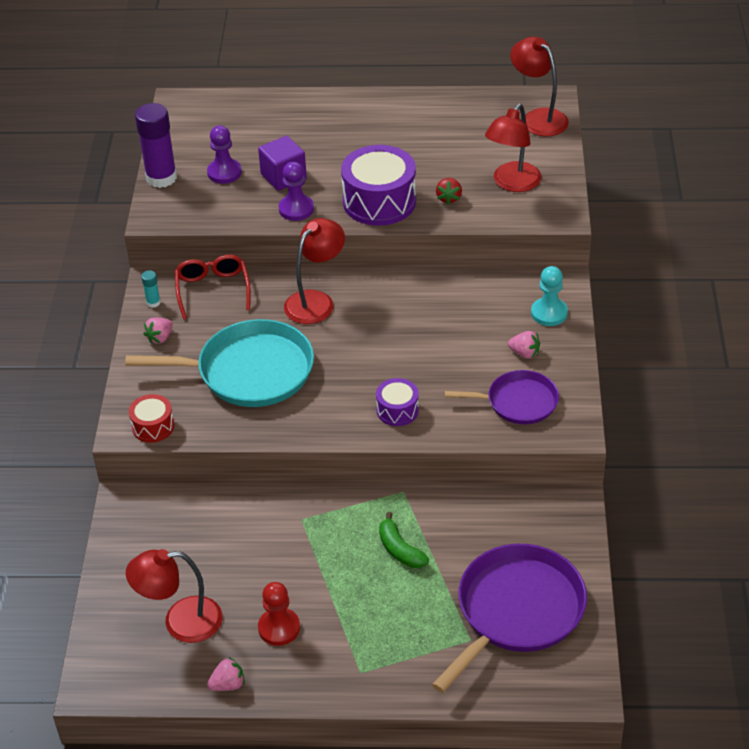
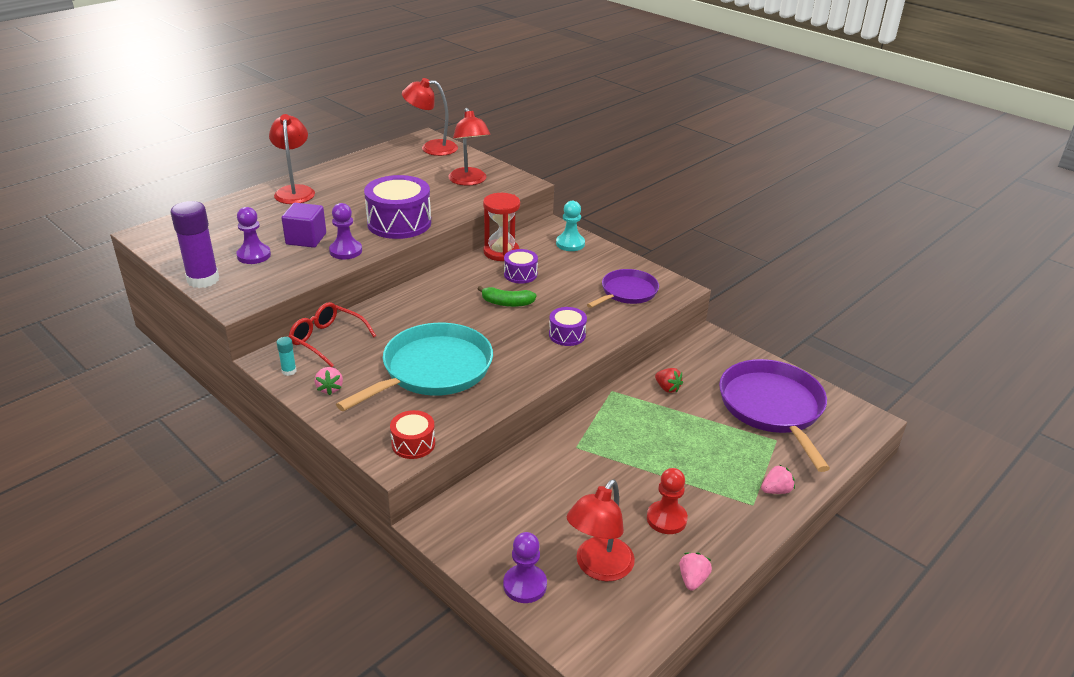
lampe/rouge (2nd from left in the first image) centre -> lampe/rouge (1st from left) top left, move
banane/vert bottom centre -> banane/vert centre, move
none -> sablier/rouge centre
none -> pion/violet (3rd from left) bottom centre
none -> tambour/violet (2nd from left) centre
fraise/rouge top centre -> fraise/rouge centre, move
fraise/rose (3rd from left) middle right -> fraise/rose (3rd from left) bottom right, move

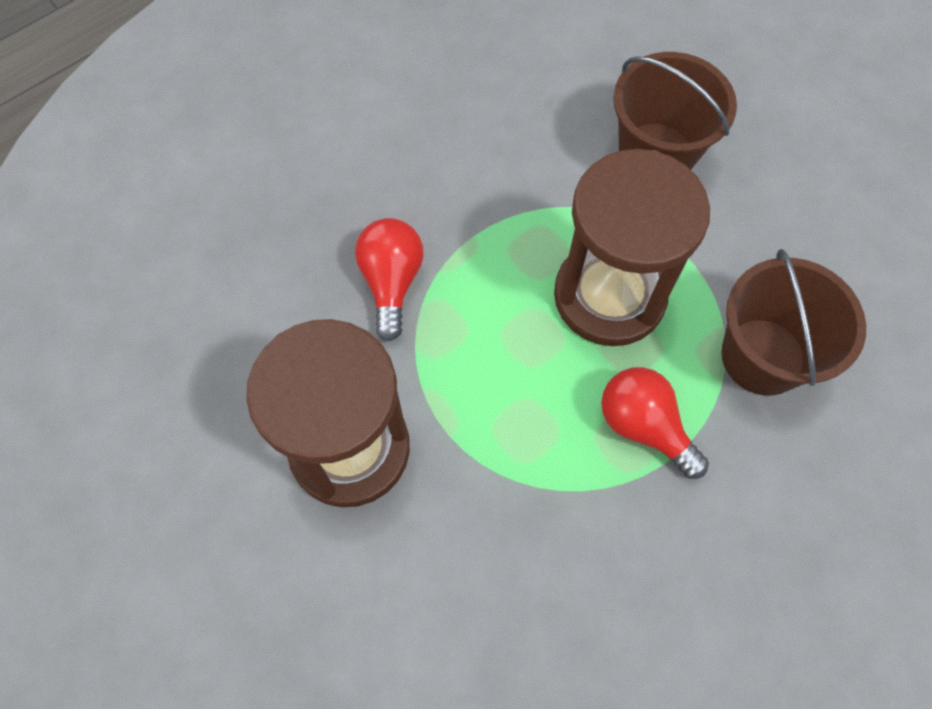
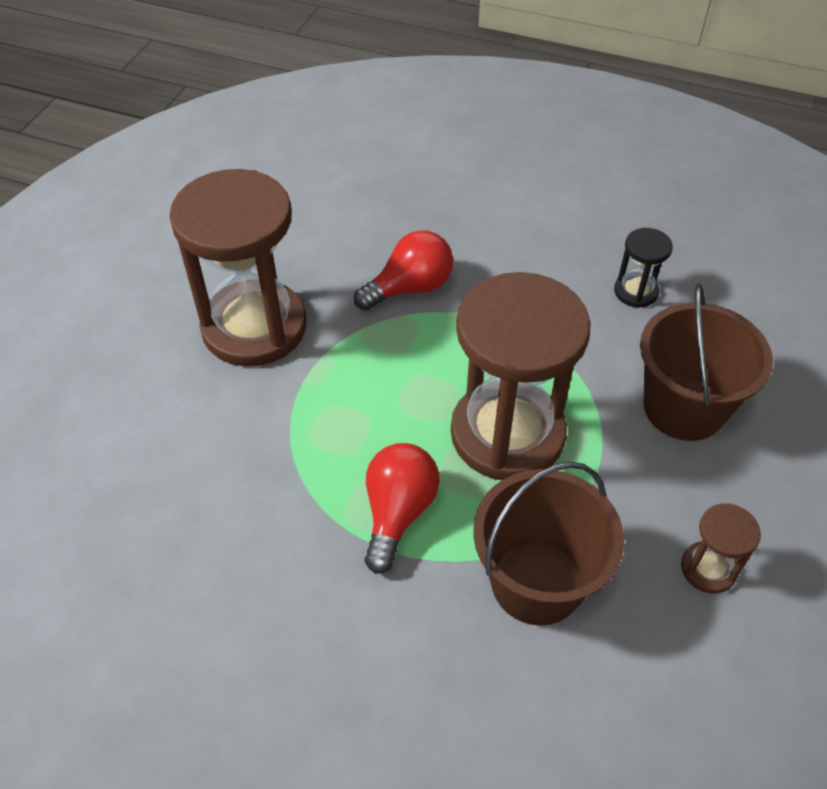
none -> sablier/noir middle right
none -> sablier/marron (3rd from left) bottom right

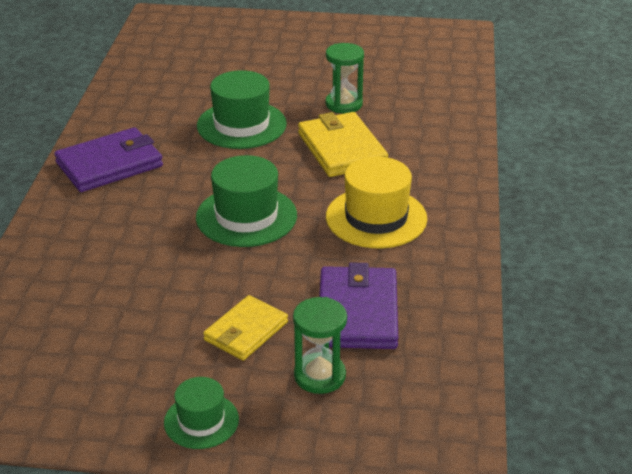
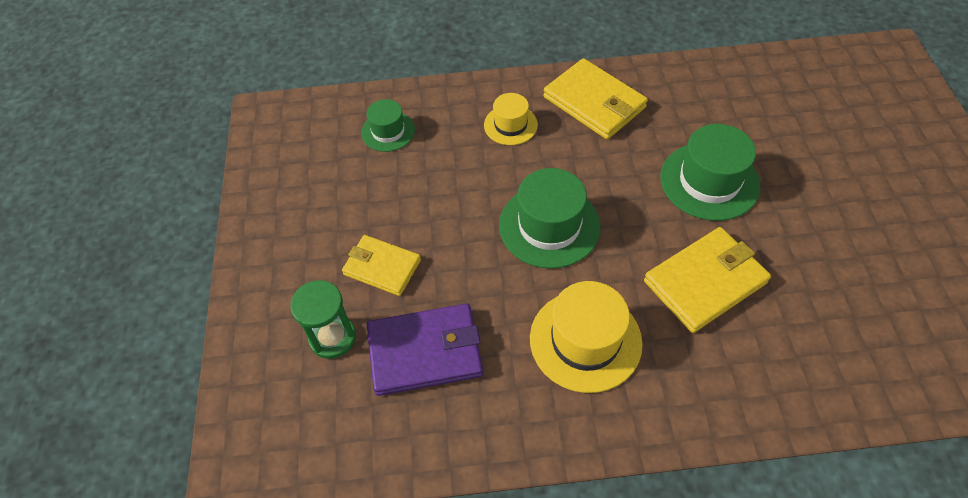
chapeau/vert (1st from left) bottom left -> chapeau/vert (1st from left) top centre, move
none -> chapeau/jaune (1st from left) top centre
portefeuille/violet (1st from left) middle left -> portefeuille/jaune (2nd from left) top centre
sablier/vert (2nd from left) top centre -> none

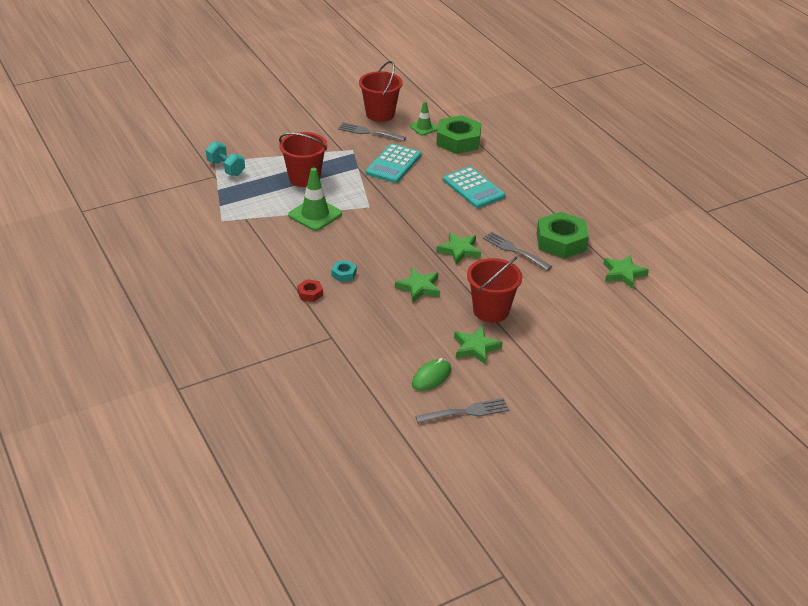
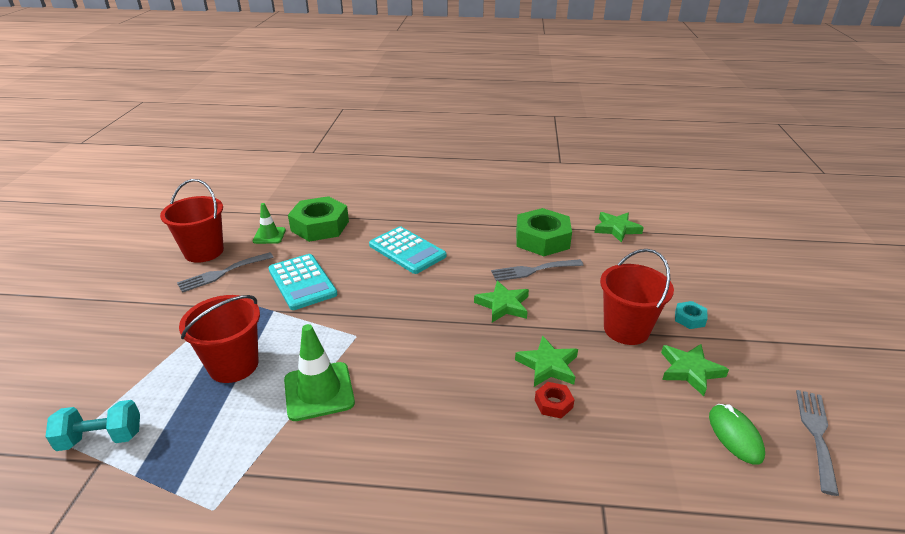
calculatrice/turquoise (2nd from left) top centre -> calculatrice/turquoise (2nd from left) centre, 45 degrees clockwise
écrou/rouge centre -> écrou/rouge bottom centre, move
écrou/turquoise centre -> écrou/turquoise middle right, move

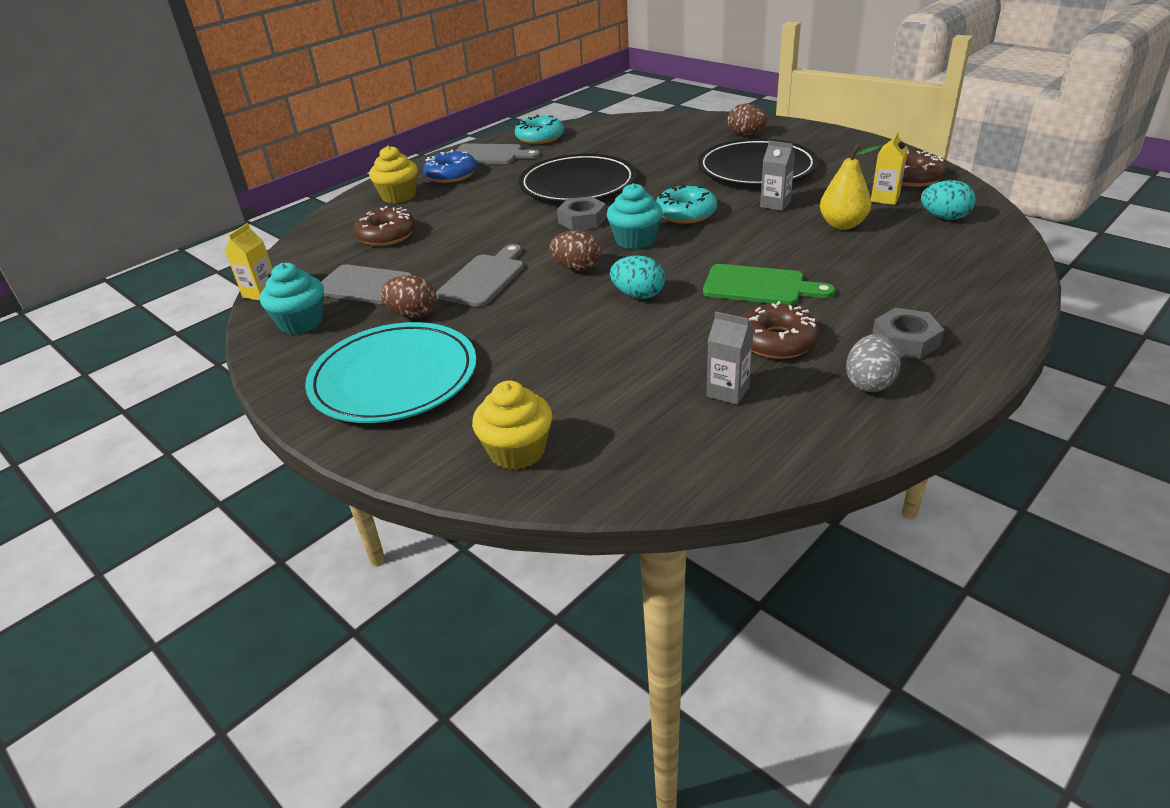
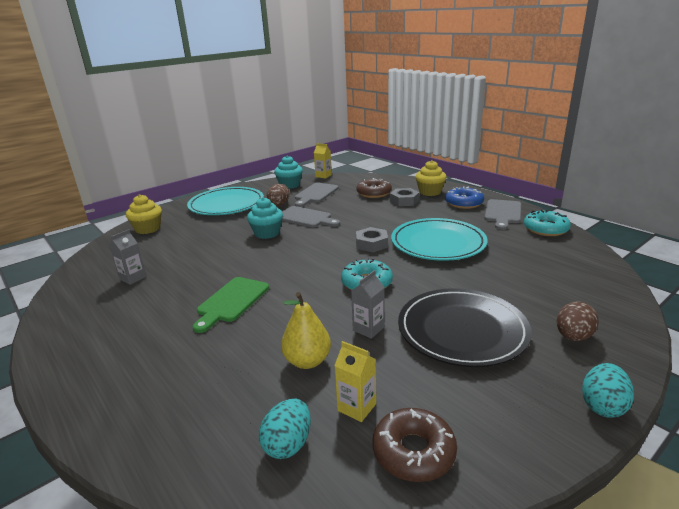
muffin/turquoise (2nd from left in the first image) top centre -> muffin/turquoise (1st from left) centre, move
écrou/gris (2nd from left) middle right -> écrou/gris (2nd from left) centre, move
assiette/noir (1st from left) top centre -> assiette/turquoise (2nd from left) centre
œuf/turquoise (1st from left in the first image) centre -> œuf/turquoise (2nd from left) bottom right, move
œuf/marron (2nd from left) top centre -> none
beignet/marron (2nd from left) middle right -> none
œuf/gris middle right -> none

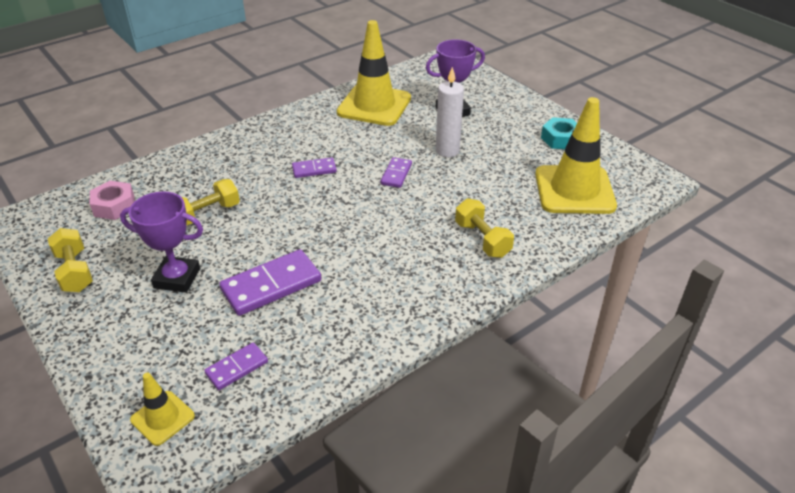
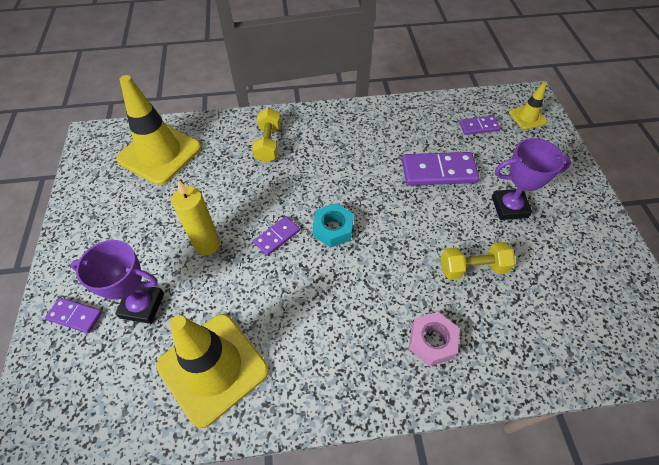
domino/violet (3rd from left in the first image) centre -> domino/violet (1st from left) bottom left, move
bougie/blanc top centre -> bougie/jaune middle left
écrou/turquoise top right -> écrou/turquoise centre, move
écrou/rose middle left -> écrou/rose bottom centre, move
trophée/violet (1st from left in the first image) middle left -> trophée/violet (2nd from left) middle right, 45 degrees counterclockwise
haltère/jaune (1st from left) middle left -> none

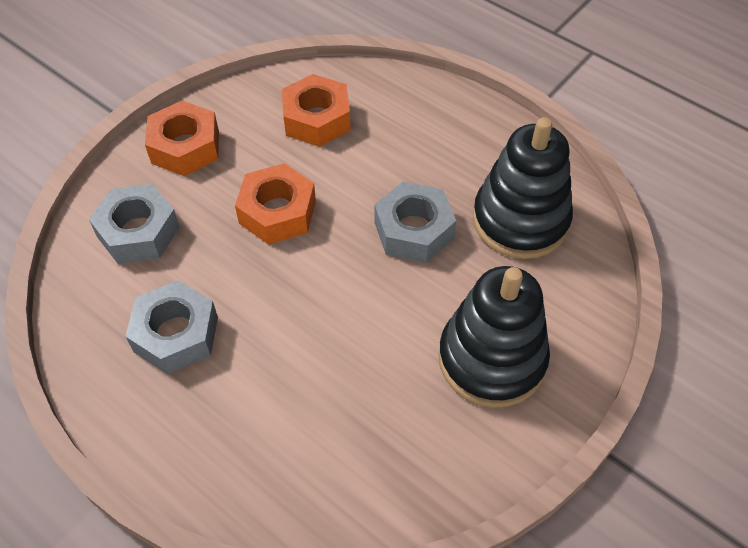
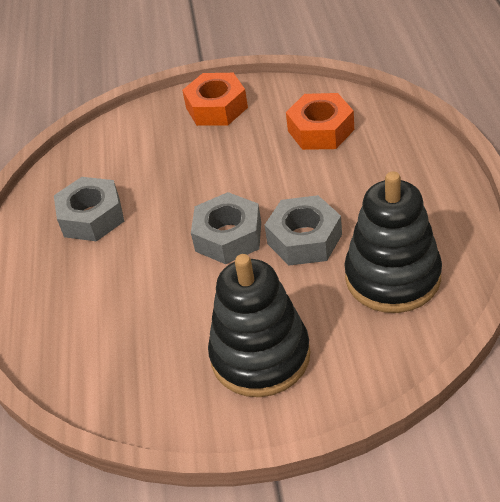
écrou/gris (1st from left in the first image) middle left -> écrou/gris (2nd from left) centre, move
écrou/orange (2nd from left) centre -> none

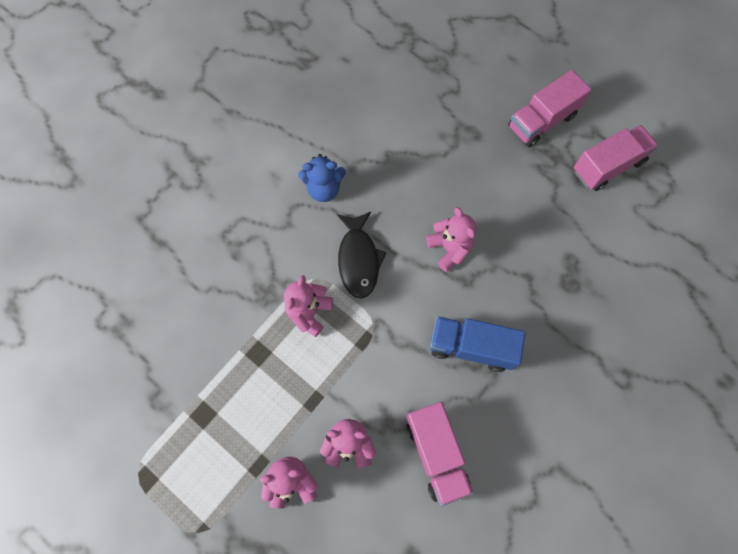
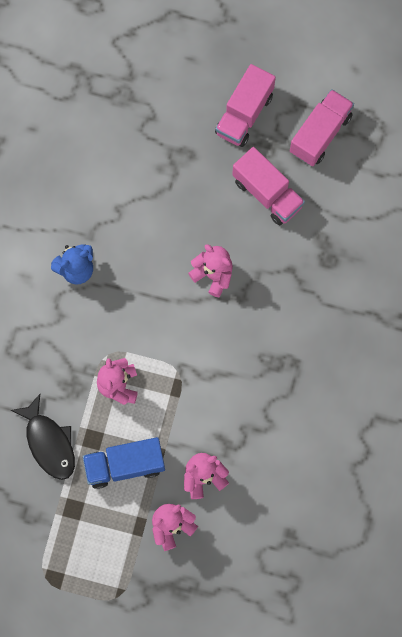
poisson/noir centre -> poisson/noir bottom left, move
camion/bleu centre -> camion/bleu bottom left, move
camion/rose (1st from left in the first image) bottom centre -> camion/rose (2nd from left) top right, move

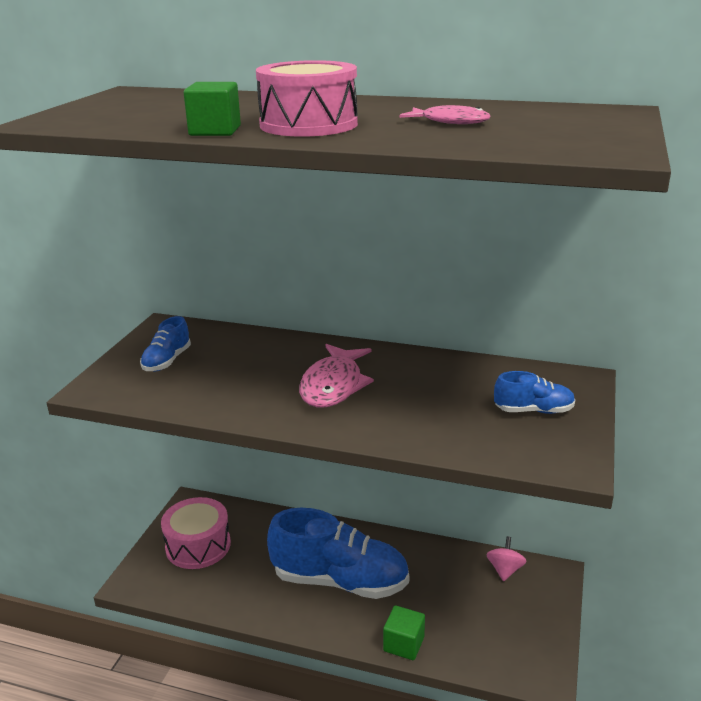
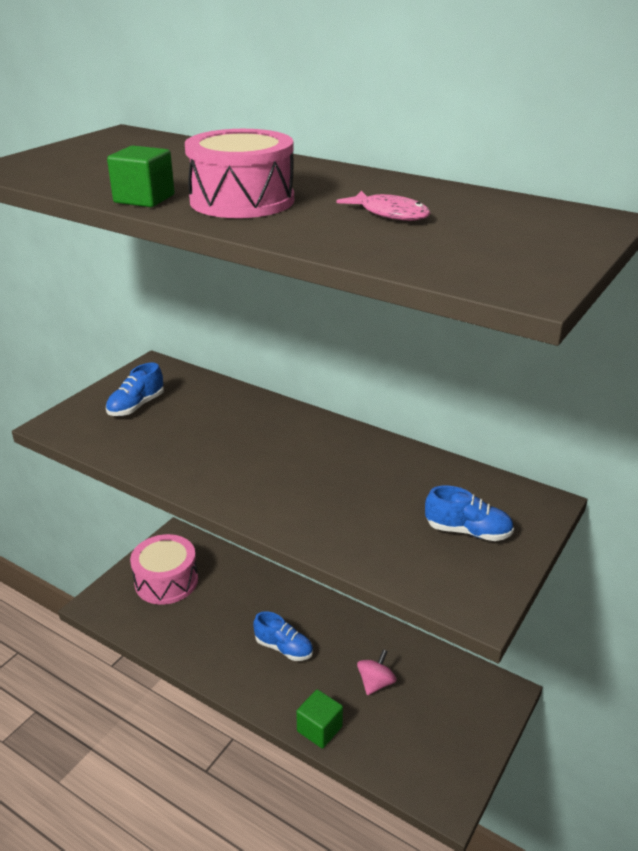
chaussure/bleu (2nd from left) bottom centre, x0.46
toupie/rose bottom right -> toupie/rose bottom centre, move
poisson/rose (1st from left) centre -> none

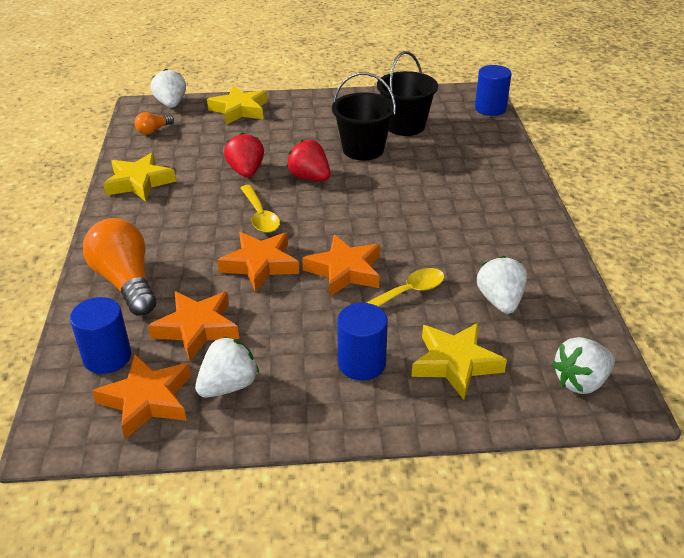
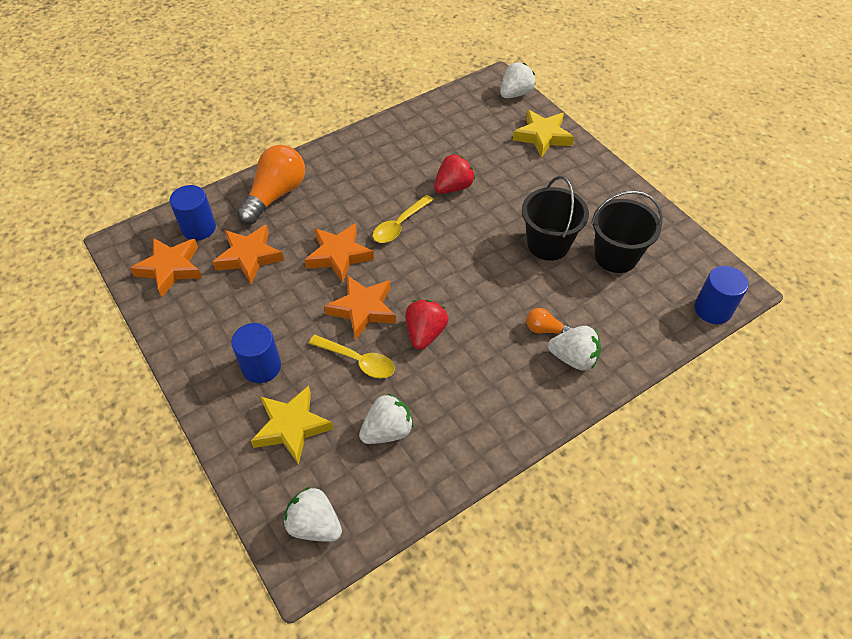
fraise/rouge (2nd from left in the first image) top centre -> fraise/rouge (1st from left) centre, move
ampoule/orange (2nd from left) top left -> ampoule/orange (2nd from left) centre, move
fraise/blanc (2nd from left in the first image) middle left -> fraise/blanc (4th from left) middle right, move
étoile/jaune (1st from left) top left -> none

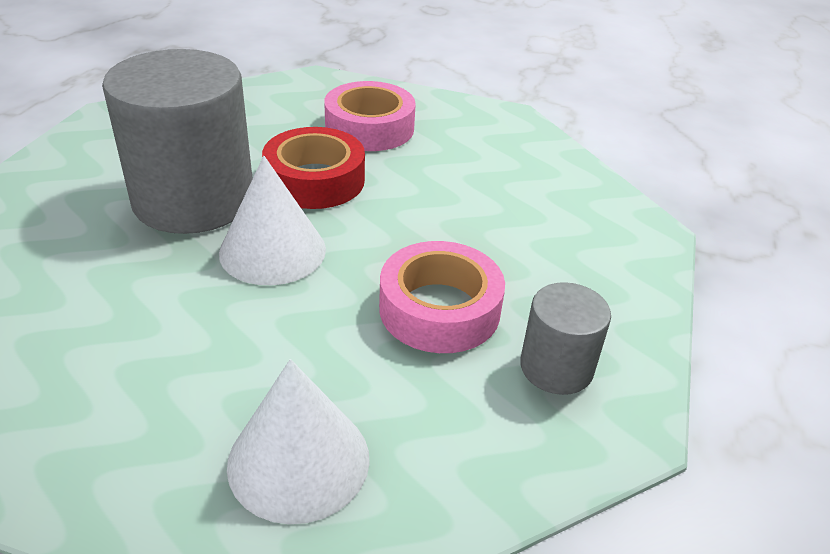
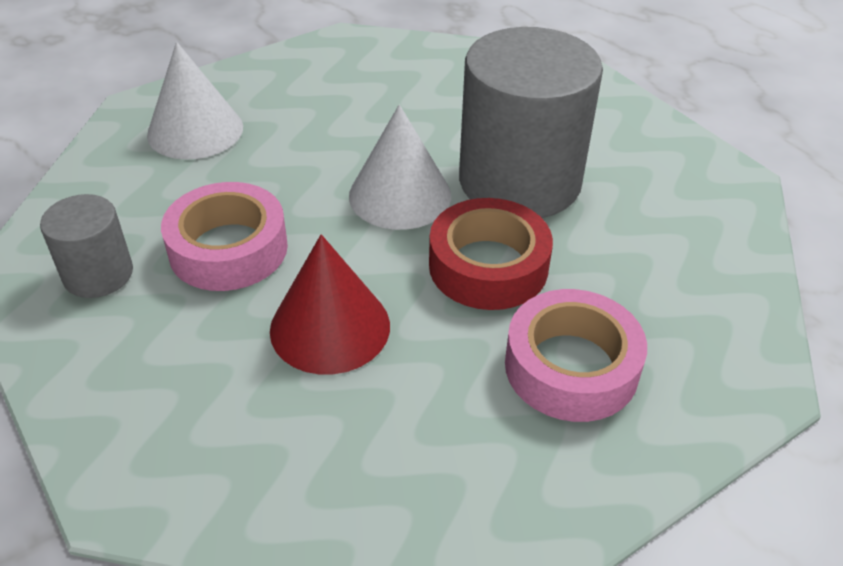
none -> cône/rouge centre

